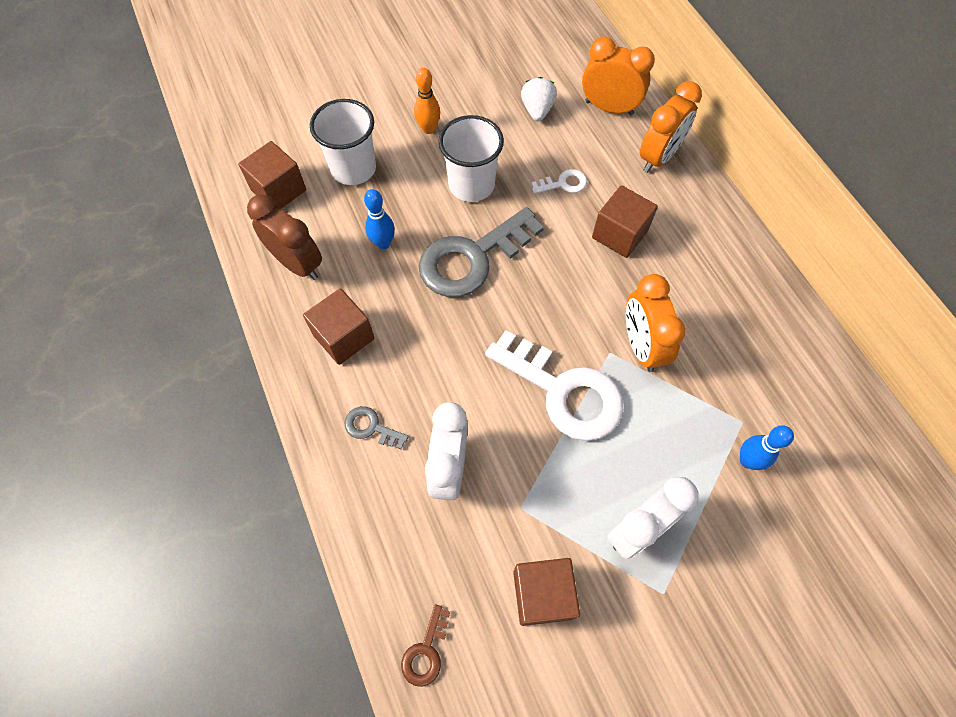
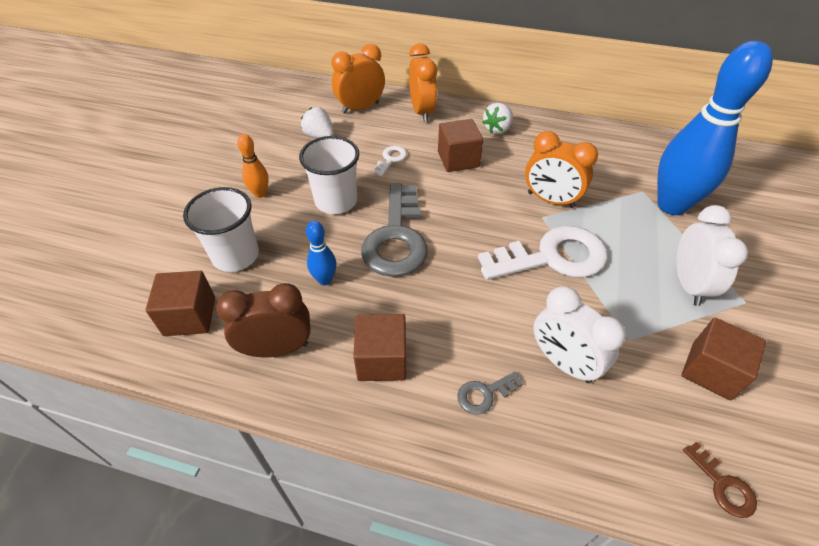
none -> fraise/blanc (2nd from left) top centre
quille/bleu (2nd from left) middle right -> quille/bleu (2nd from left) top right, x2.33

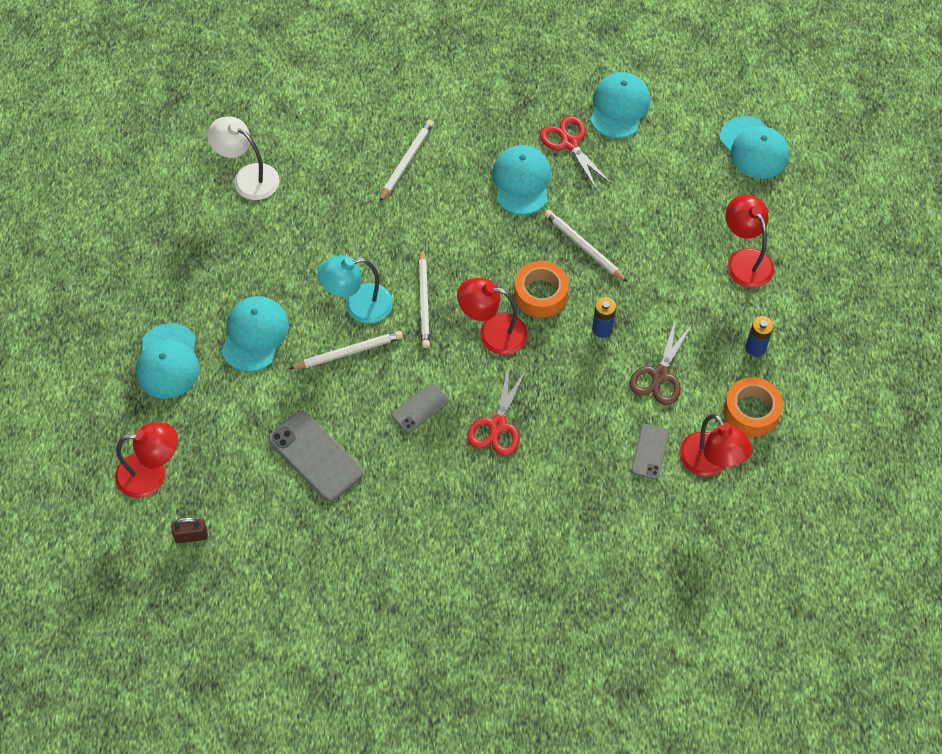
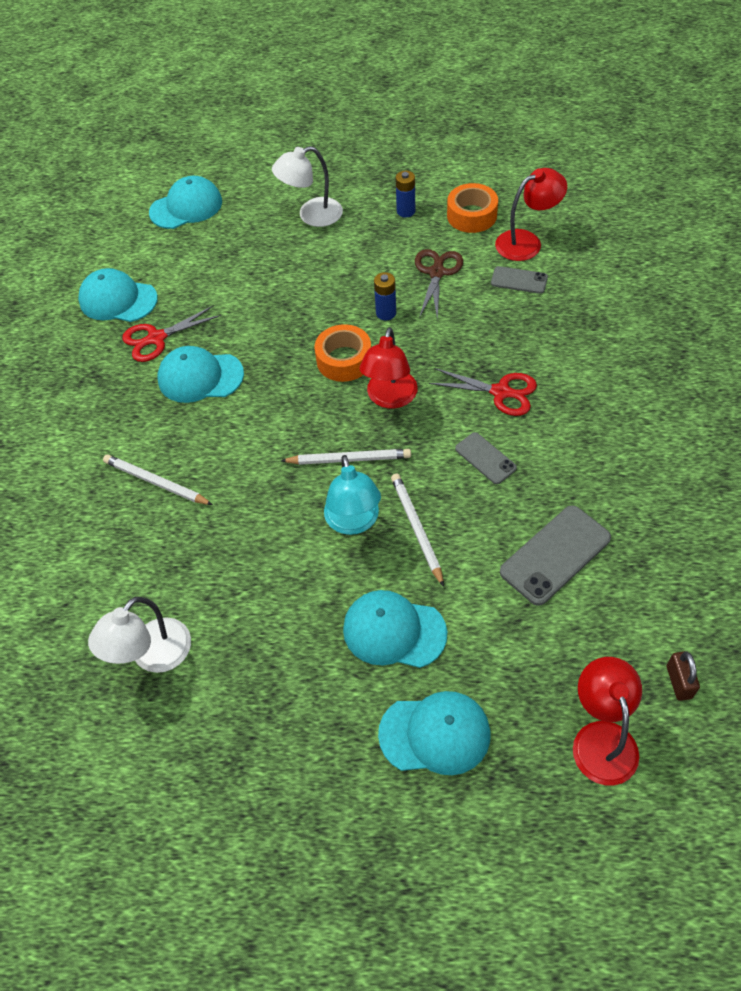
lampe/rouge (4th from left) top right -> lampe/blanc (2nd from left) top centre
ciseaux/marron middle right -> ciseaux/marron top centre, 105 degrees counterclockwise
crayon/blanc (4th from left) top centre -> none

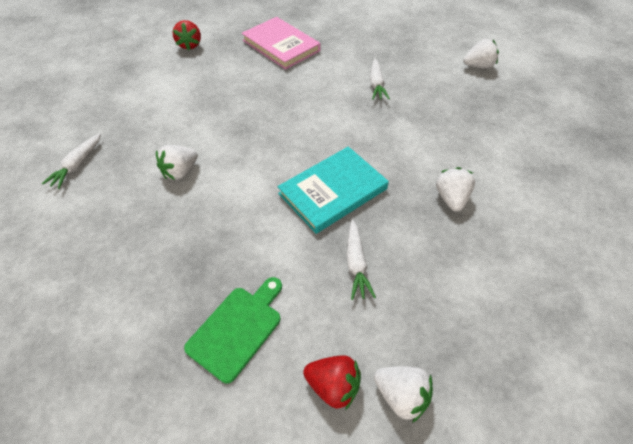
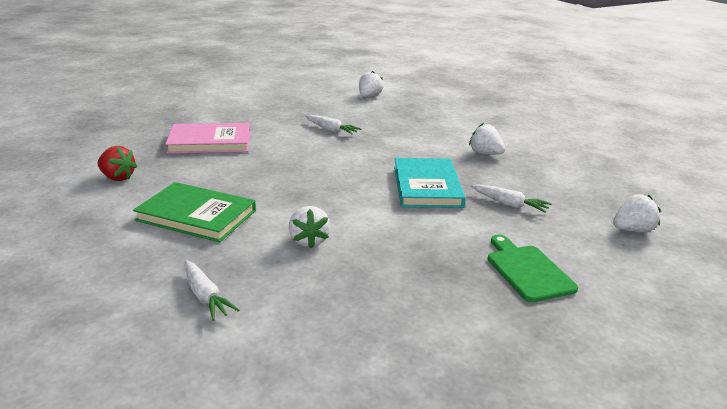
none -> livre/vert middle left
fraise/rouge (2nd from left) bottom centre -> none

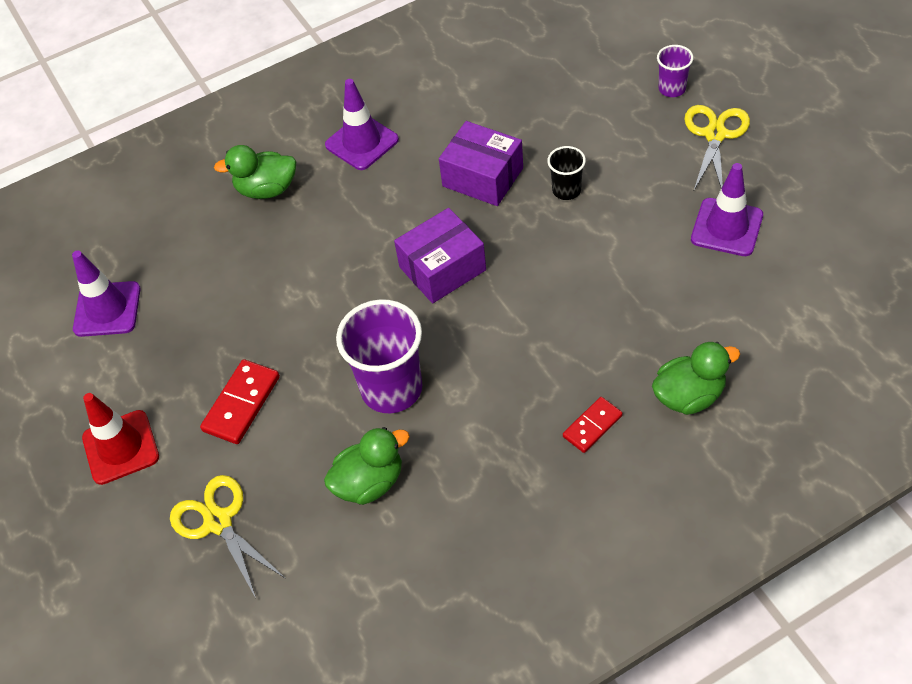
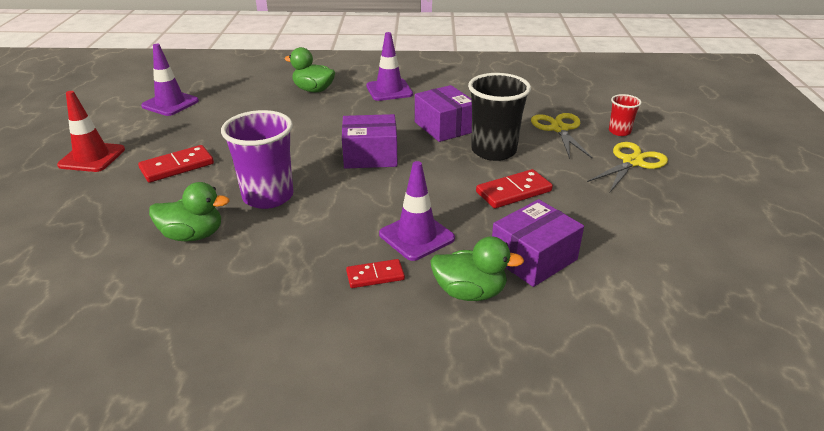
cône de chantier/violet (3rd from left) top right -> cône de chantier/violet (3rd from left) centre, move
gobelet/noir top centre, x1.96
none -> domino/rouge (3rd from left) centre
none -> boîte/violet (3rd from left) centre
ciseaux/jaune (1st from left) bottom left -> ciseaux/jaune (1st from left) top right, move
gobelet/violet (2nd from left) top right -> gobelet/rouge top right

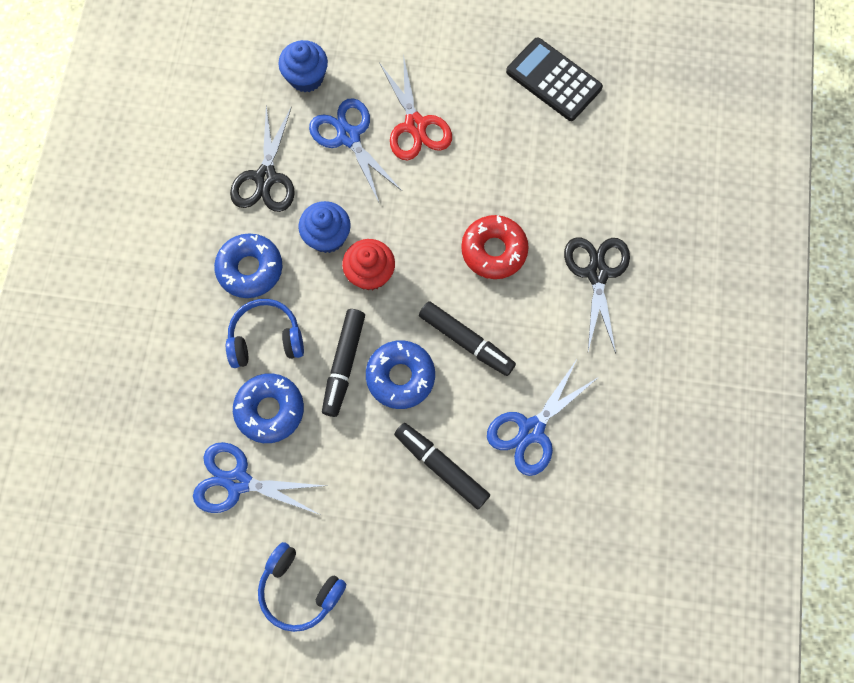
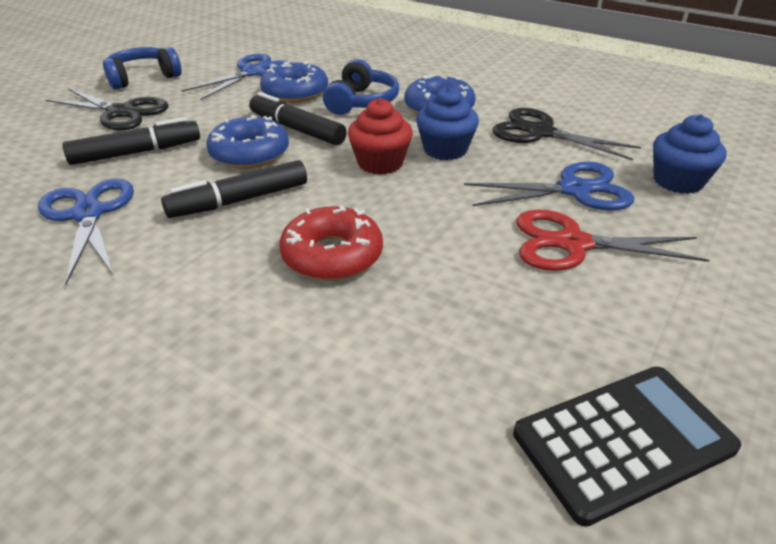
ciseaux/noir (2nd from left in the first image) middle right -> ciseaux/noir (1st from left) top left, move

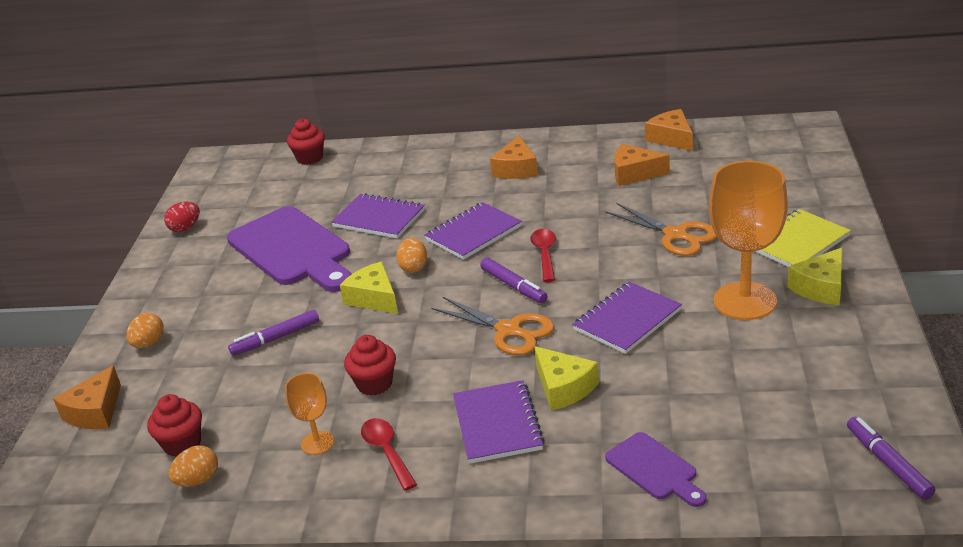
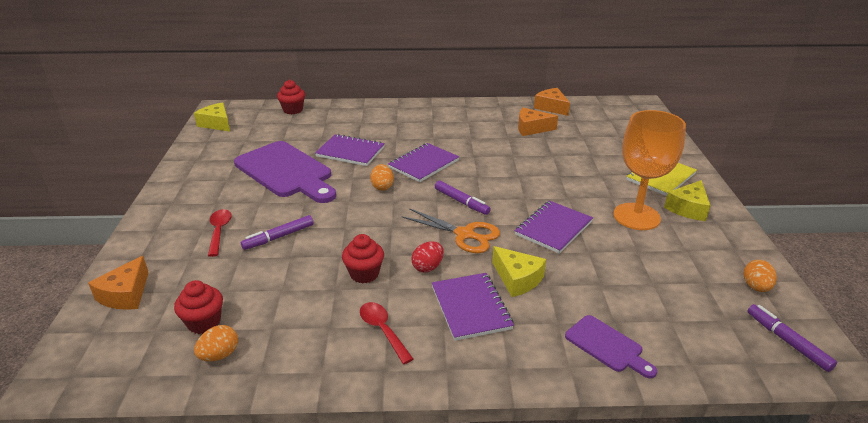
fromage/jaune (1st from left) centre -> fromage/jaune (1st from left) top left, move
cuillère/rouge (2nd from left in the first image) centre -> cuillère/rouge (1st from left) middle left, move
œuf/rouge middle left -> œuf/rouge centre, move
œuf/orange (1st from left in the first image) middle left -> œuf/orange (3rd from left) middle right, move
verre à pied/orange (1st from left) bottom left -> none
fromage/orange (2nd from left) top centre -> none
ciseaux/orange (2nd from left) middle right -> none

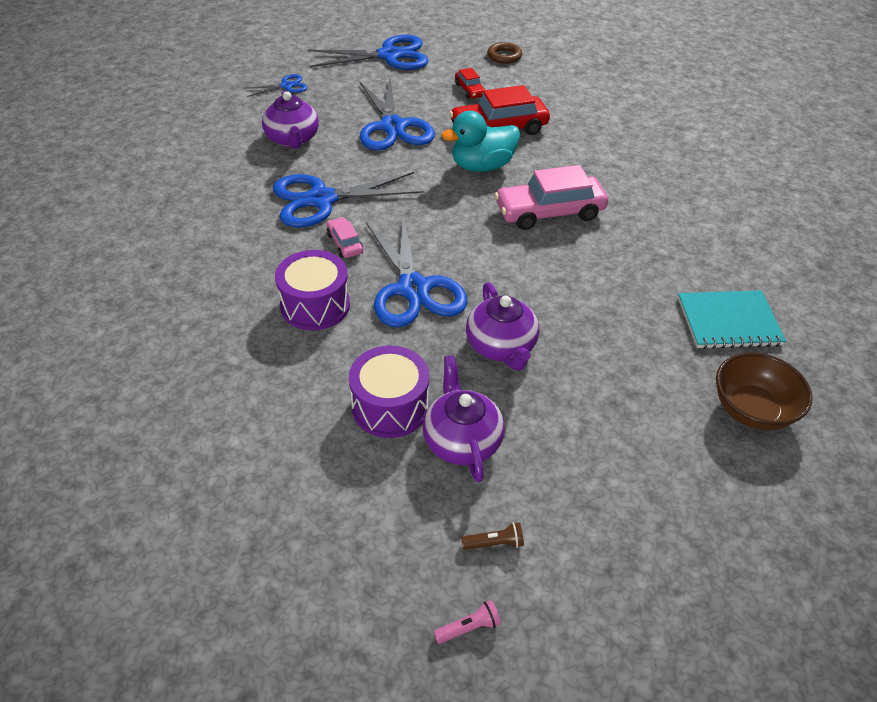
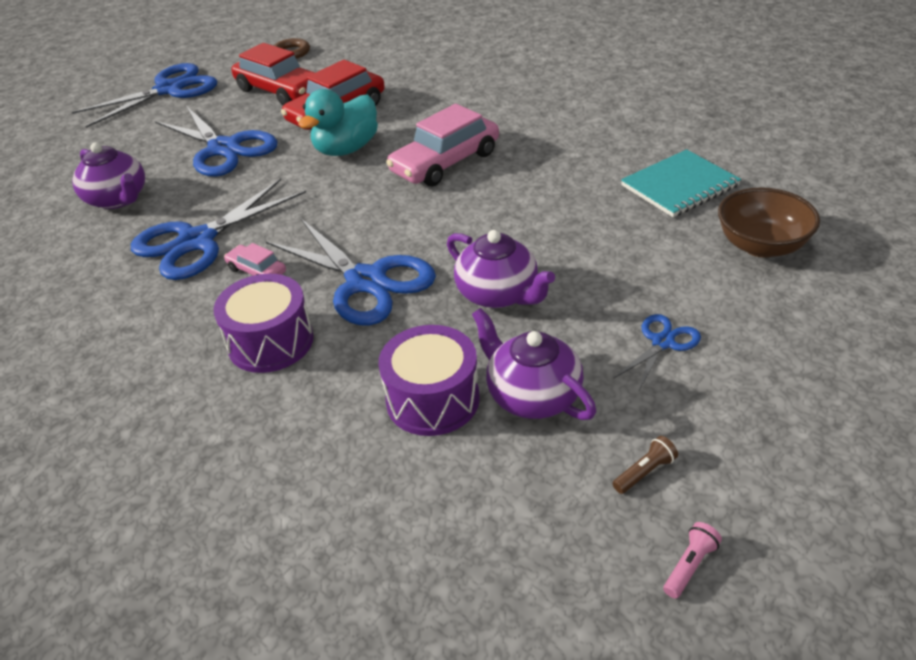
voiture/rouge (1st from left) top centre -> voiture/rouge (1st from left) top left, x2.05
ciseaux/bleu (1st from left in the first image) top left -> ciseaux/bleu (5th from left) middle right, move

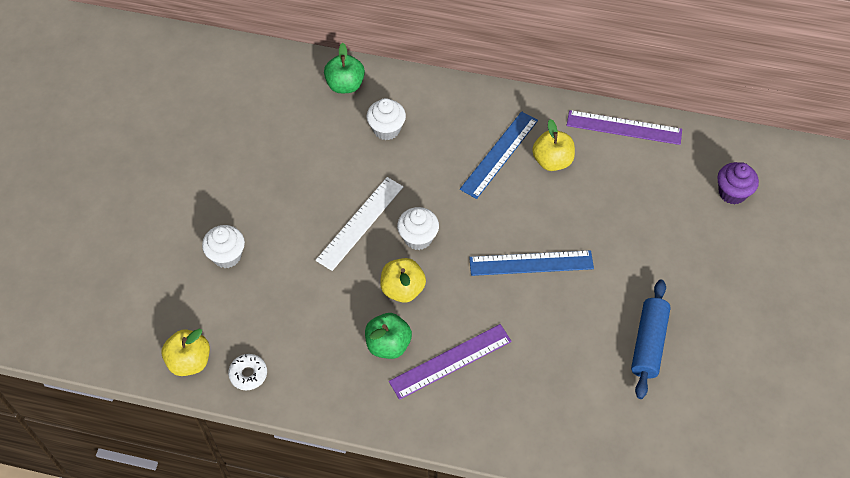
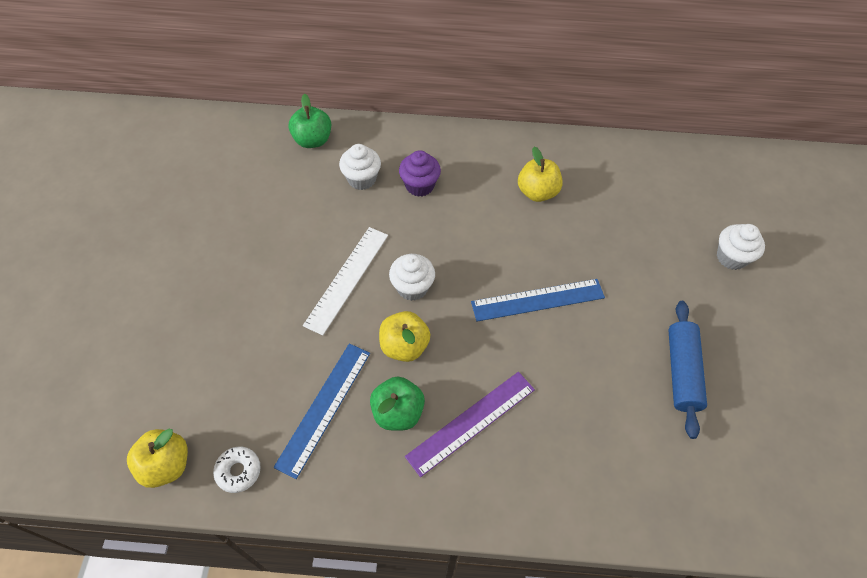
règle/bleu (1st from left) top centre -> règle/bleu (1st from left) bottom centre, move
muffin/violet middle right -> muffin/violet top centre, move
muffin/blanc (1st from left in the first image) middle left -> muffin/blanc (3rd from left) middle right, move
règle/violet (2nd from left) top right -> none

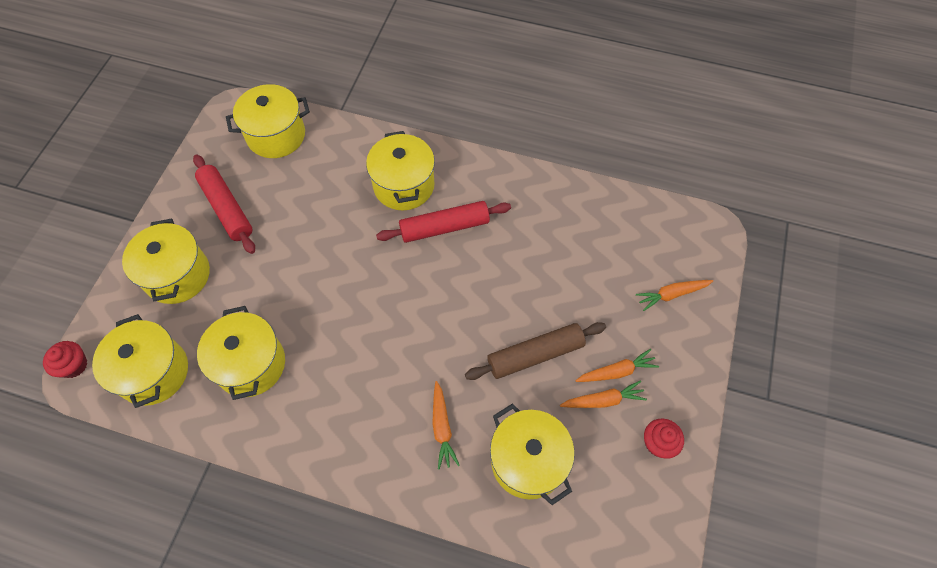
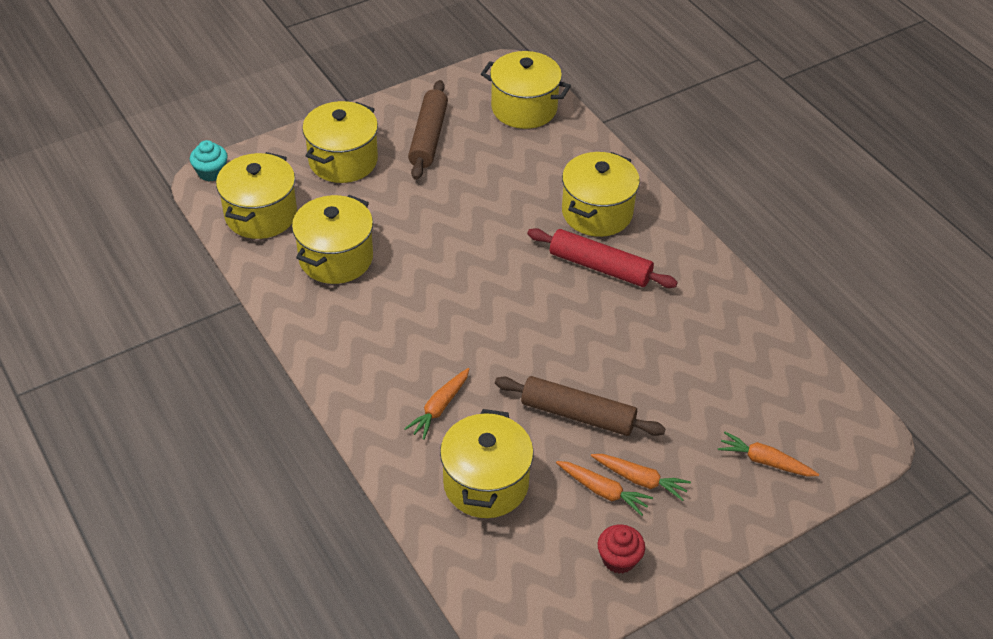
muffin/rouge (1st from left) middle left -> muffin/turquoise top left
rouleau à pâtisserie/rouge (1st from left) middle left -> rouleau à pâtisserie/marron (1st from left) top centre

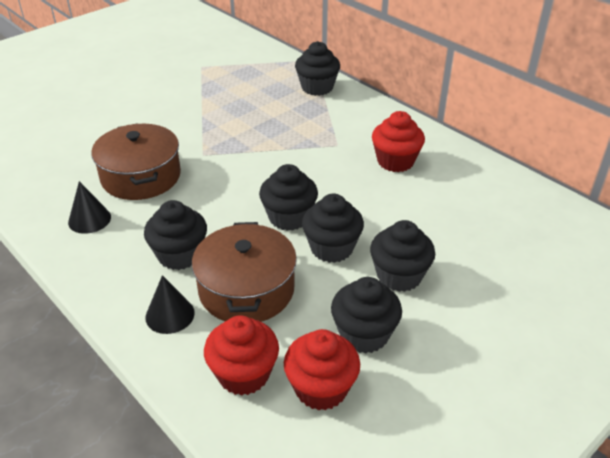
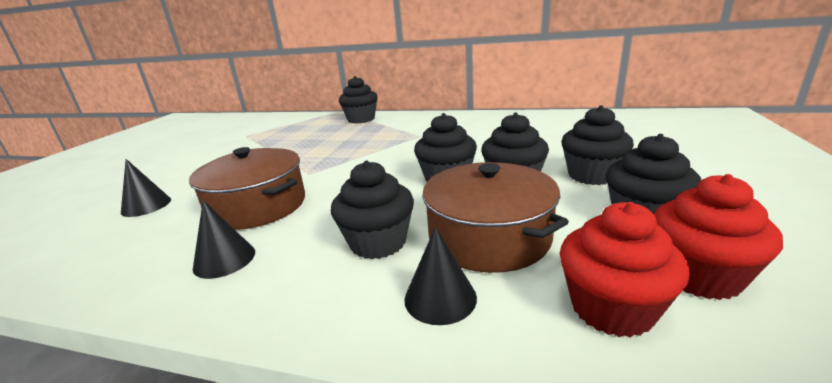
none -> cône/noir (1st from left) middle left
muffin/rouge (3rd from left) top centre -> none

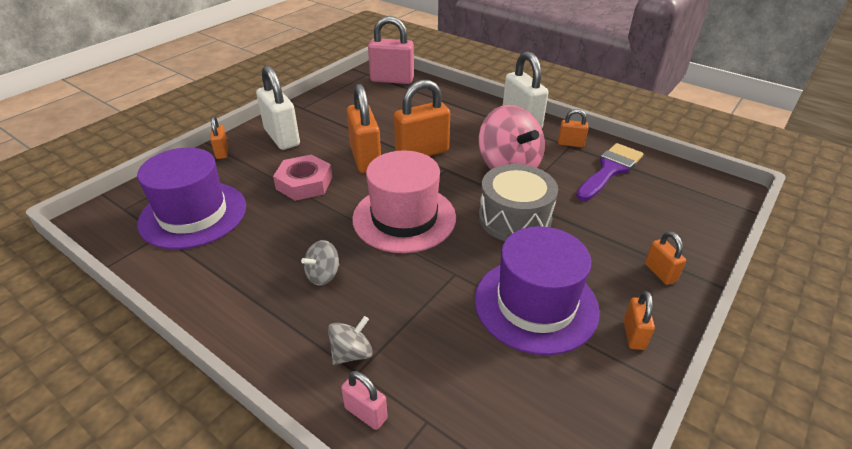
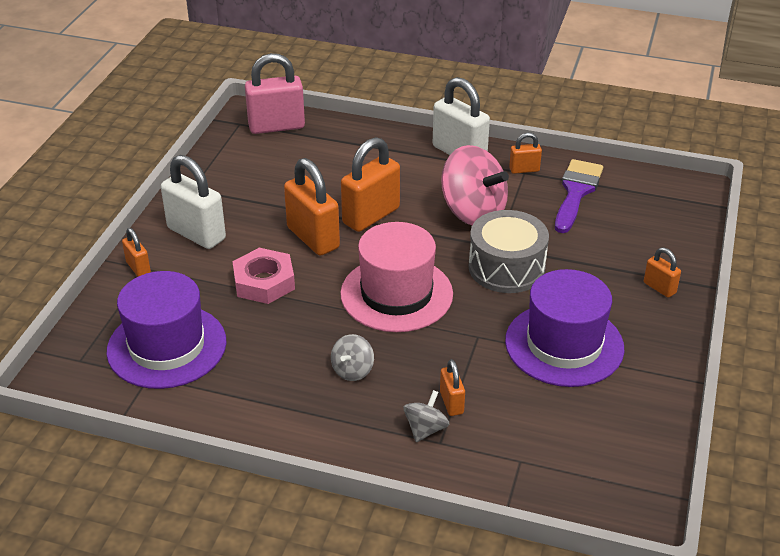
cadenas/orange (5th from left in the first image) bottom right -> cadenas/orange (4th from left) bottom centre, move
cadenas/rose (1st from left) bottom centre -> none

